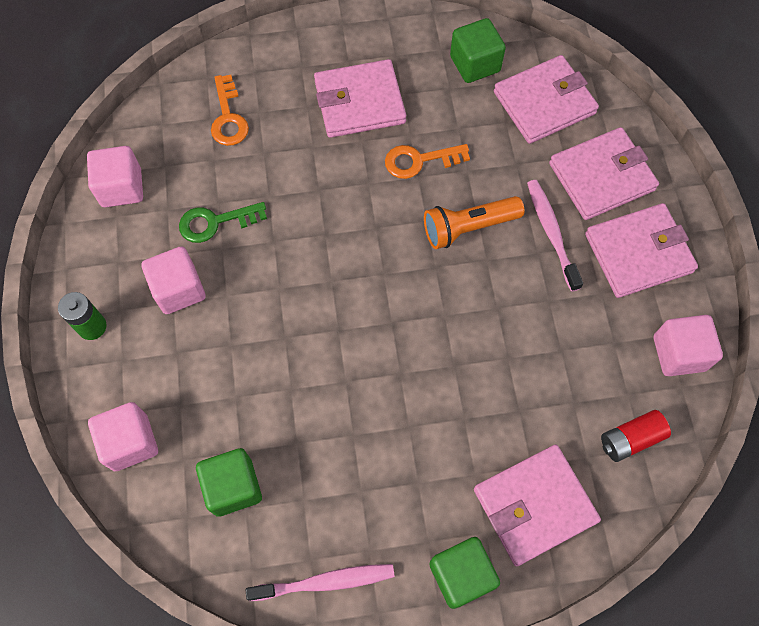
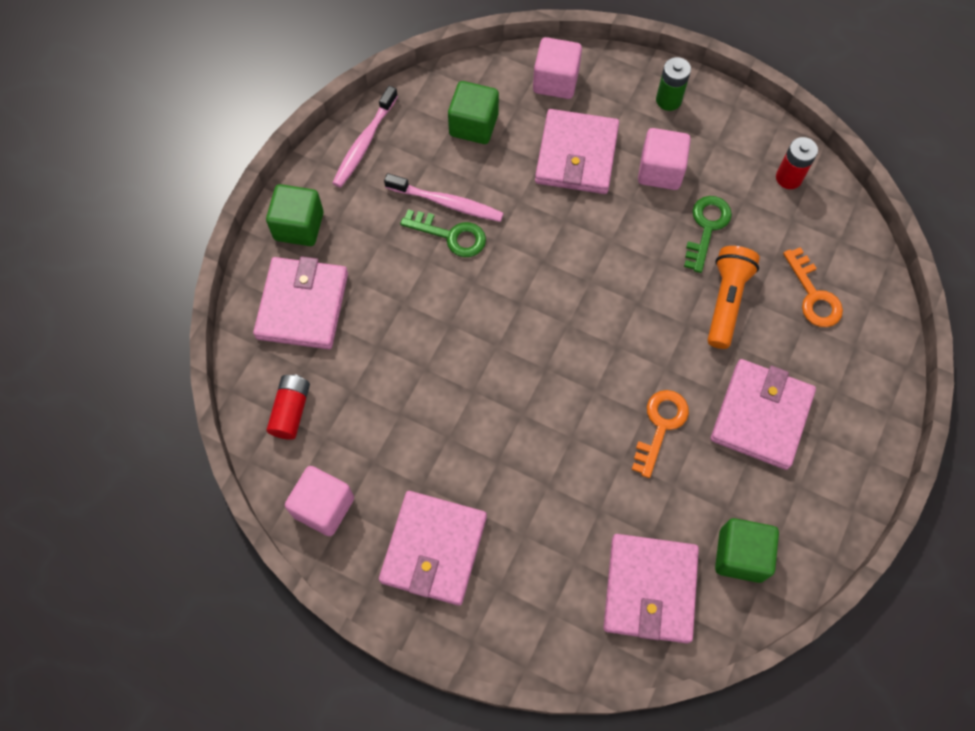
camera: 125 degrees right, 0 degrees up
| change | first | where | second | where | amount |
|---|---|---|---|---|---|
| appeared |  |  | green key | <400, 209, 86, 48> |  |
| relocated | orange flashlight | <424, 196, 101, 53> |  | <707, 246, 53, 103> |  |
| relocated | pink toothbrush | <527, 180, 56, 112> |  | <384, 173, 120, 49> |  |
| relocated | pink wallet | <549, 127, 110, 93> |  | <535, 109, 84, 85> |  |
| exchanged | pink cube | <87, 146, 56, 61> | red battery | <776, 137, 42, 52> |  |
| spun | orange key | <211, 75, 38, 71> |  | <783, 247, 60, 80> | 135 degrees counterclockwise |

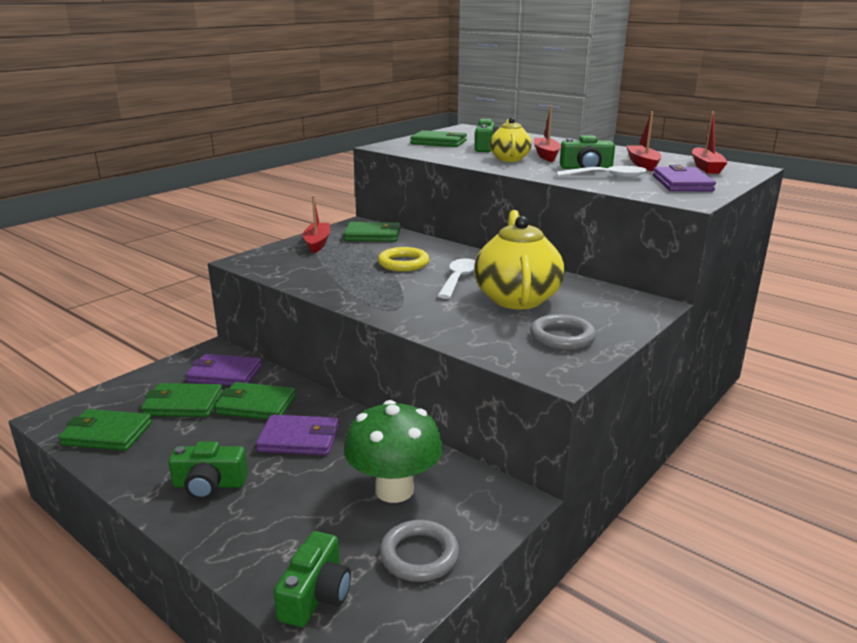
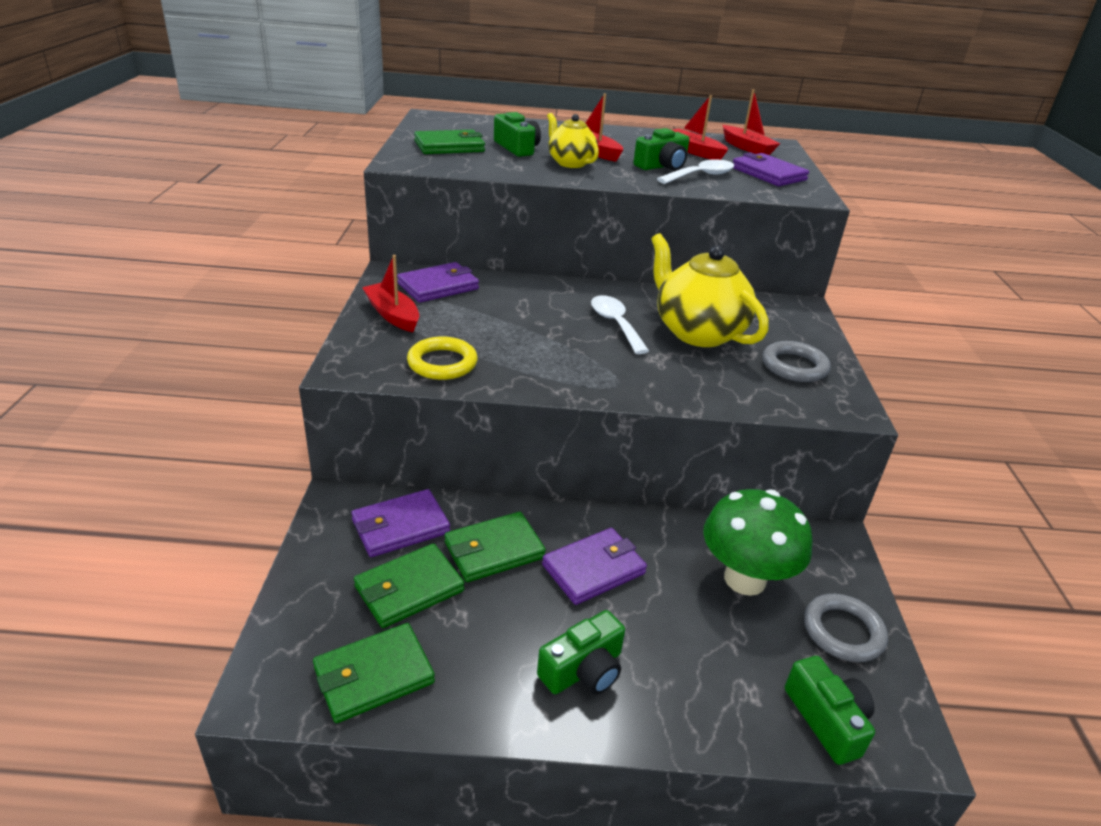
camera: 40 degrees left, 10 degrees up
| change | first | where | second | where | amount |
|---|---|---|---|---|---|
| relocated | yellow ring | <378, 247, 51, 24> |  | <407, 337, 71, 43> |  |
| colour | green wallet | <344, 222, 56, 20> | purple wallet | <397, 262, 82, 41> |  |

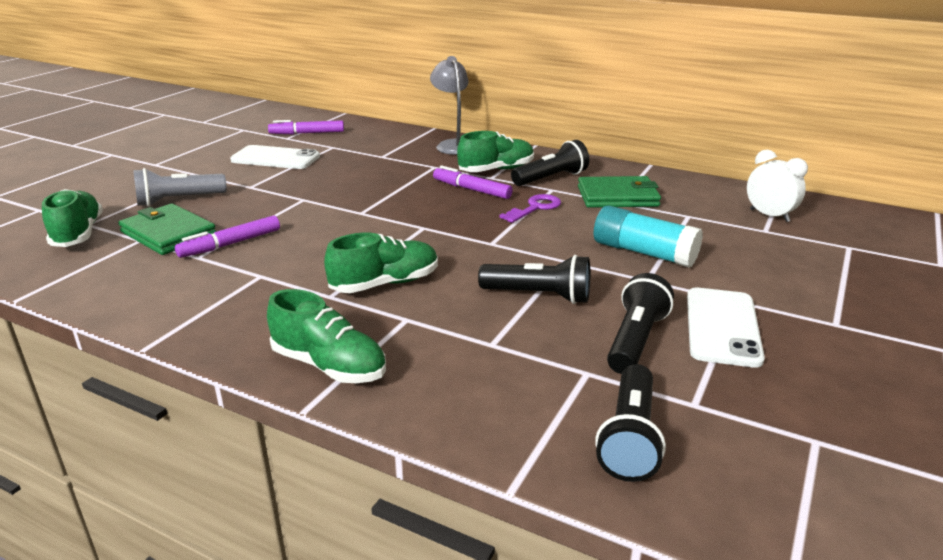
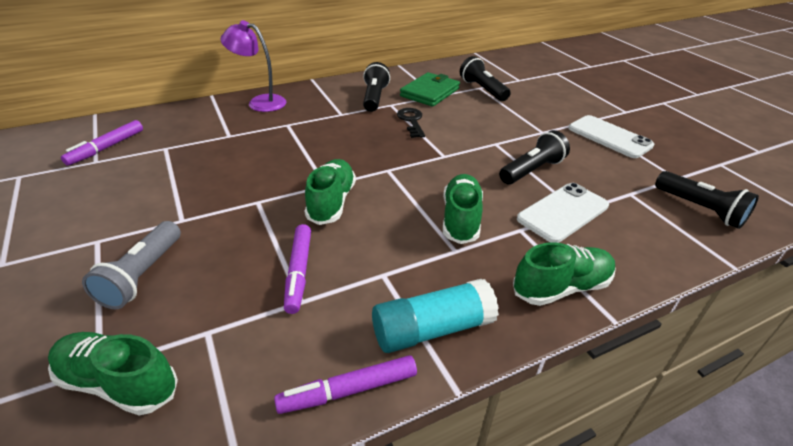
camera: 55 degrees left, 10 degrees up
| change | first | where | second | where | amount |
|---|---|---|---|---|---|
| missing | green wallet | <118, 203, 98, 52> |  |  |  |
| missing | white clock | <747, 150, 61, 72> |  |  |  |
| relocated | white phone | <230, 145, 90, 24> |  | <517, 183, 92, 60> |  |
| relocated | purple marker | <433, 166, 80, 33> |  | <274, 355, 143, 59> |  |
| relocated | green shoe | <457, 131, 77, 41> |  | <305, 159, 51, 66> |  |
| relocated | turquoise glue stick | <593, 205, 110, 63> |  | <372, 279, 127, 74> |  |
| relocated | black flashlight | <607, 273, 67, 101> |  | <460, 56, 51, 45> |  |
| colour | grey lamp | <430, 56, 39, 99> | purple lamp | <221, 20, 65, 92> |  |
| colour | purple key | <499, 194, 62, 29> | black key | <397, 108, 28, 30> |  |

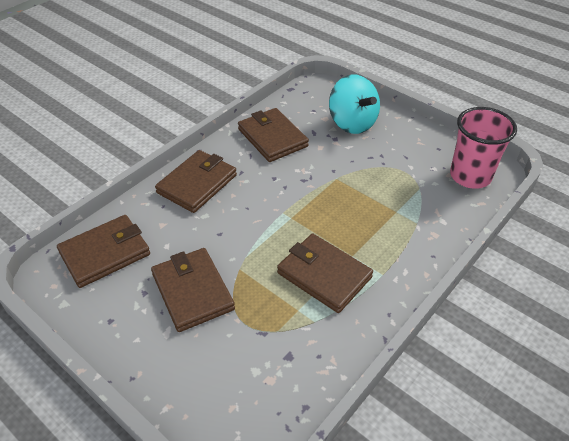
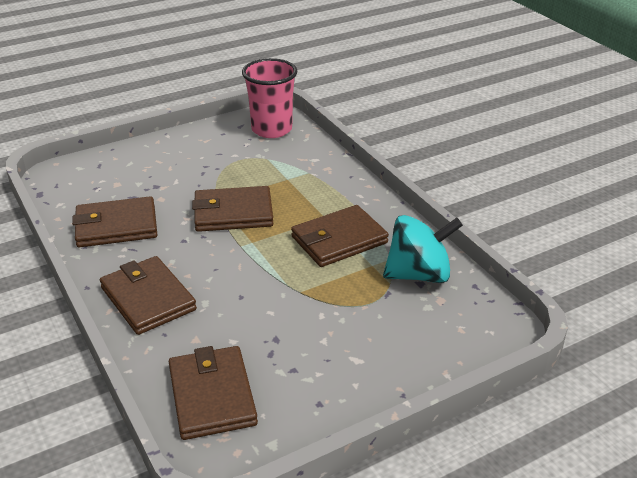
camera: 70 degrees left, 10 degrees down
| change | first | where | second | where | amount |
|---|---|---|---|---|---|
| relocated | brown wallet | <151, 248, 84, 84> |  | <192, 186, 81, 46> |  |
| relocated | turquoise spinning top | <329, 74, 51, 60> |  | <383, 215, 80, 68> |  |

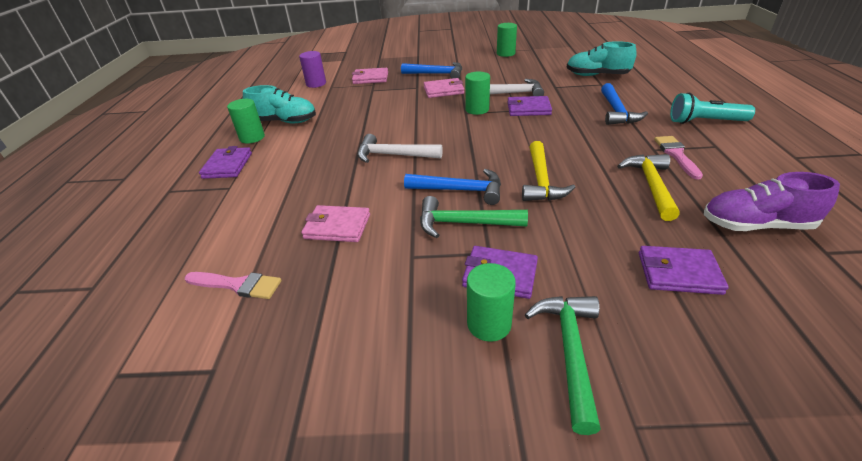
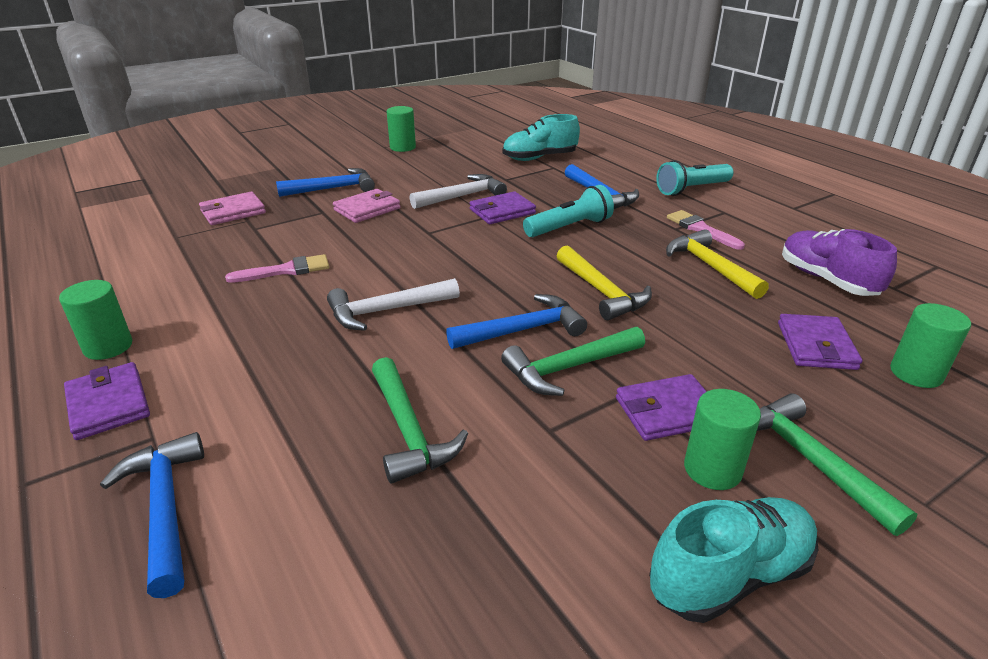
camera: 35 degrees left, 5 degrees down
| change | first | where | second | where | amount |
|---|---|---|---|---|---|
| missing | purple cylinder | <299, 51, 27, 37> |  |  |  |
| appeared |  |  | blue hammer | <100, 432, 104, 166> |  |
| appeared |  |  | turquoise flashlight | <523, 185, 91, 52> |  |
| relocated | pink brush | <185, 272, 97, 27> |  | <225, 254, 104, 29> |  |
| relocated | turquoise shoe | <243, 85, 73, 38> |  | <649, 497, 169, 126> |  |
| relocated | green cylinder | <465, 72, 25, 43> |  | <890, 303, 81, 85> |  |
| exchanged | pink wallet | <301, 205, 69, 37> | green hammer | <372, 357, 96, 127> |  |
| spun | purple wallet | <639, 246, 90, 49> |  | <778, 314, 85, 56> | 60 degrees counterclockwise |
| spun | purple shoe | <704, 172, 136, 59> |  | <782, 229, 115, 67> | 90 degrees clockwise |

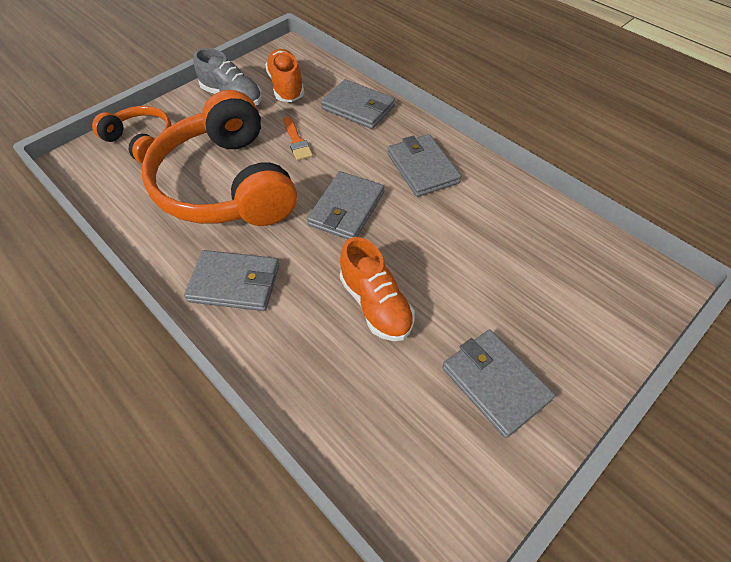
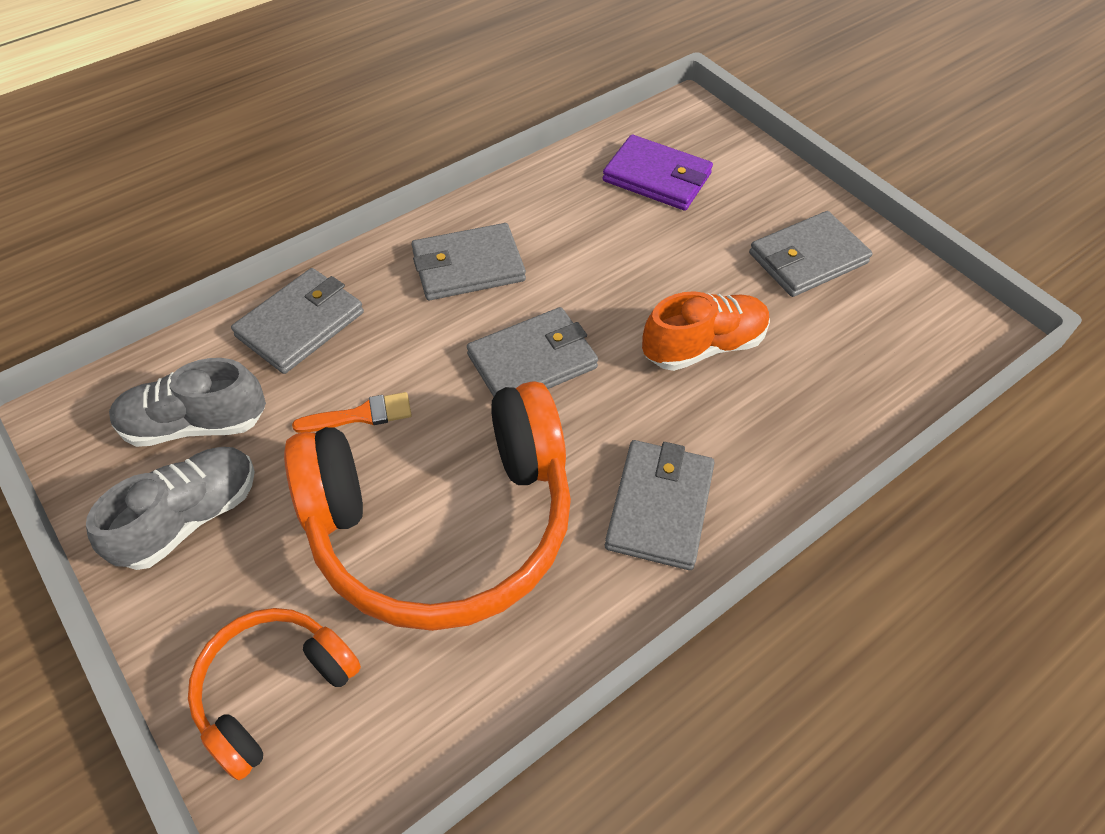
camera: 85 degrees left, 0 degrees up
| change | first | where | second | where | amount |
|---|---|---|---|---|---|
| appeared |  |  | purple wallet | <603, 135, 110, 76> |  |
| colour | orange shoe | <265, 49, 39, 53> | grey shoe | <109, 358, 157, 89> |  |
| spun | grey wallet | <307, 171, 77, 68> |  | <467, 307, 131, 90> | 60 degrees counterclockwise |

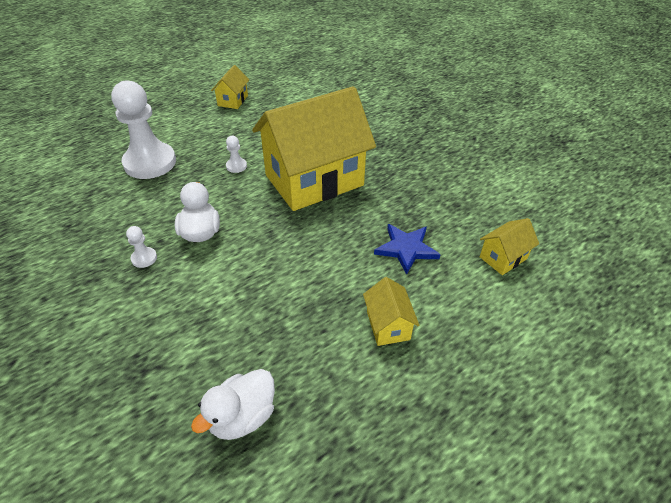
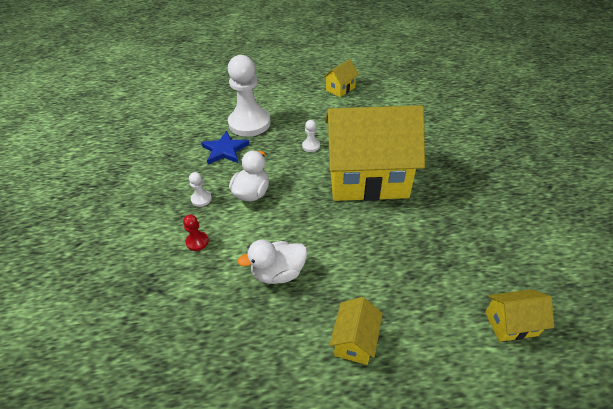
camera: 30 degrees right, 0 degrees up
| change | first | where | second | where | amount |
|---|---|---|---|---|---|
| appeared |  |  | red pawn | <183, 215, 26, 36> |  |
| relocated | white duck | <191, 369, 84, 71> |  | <237, 240, 70, 44> |  |
| relocated | blue star | <374, 224, 67, 51> |  | <201, 131, 49, 33> |  |

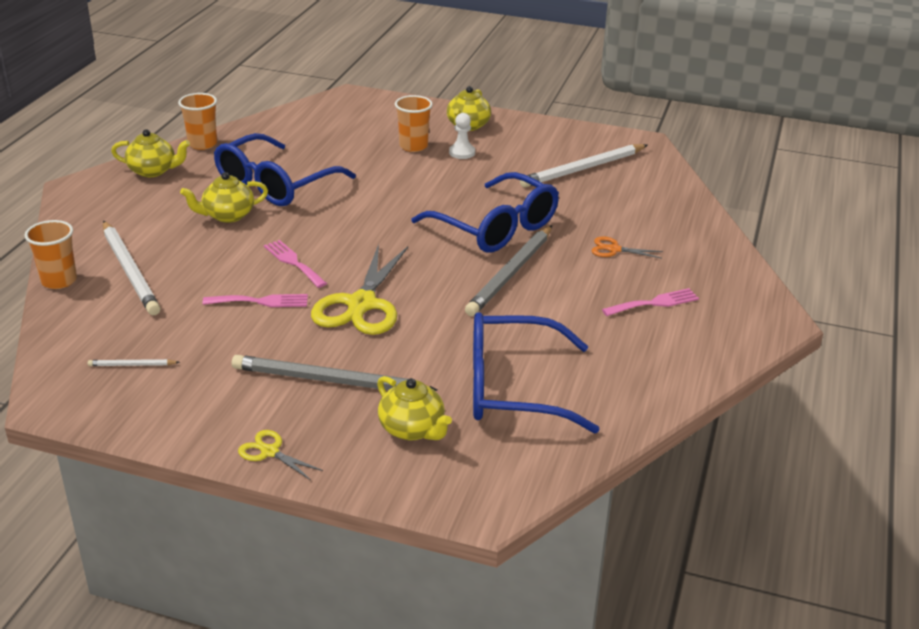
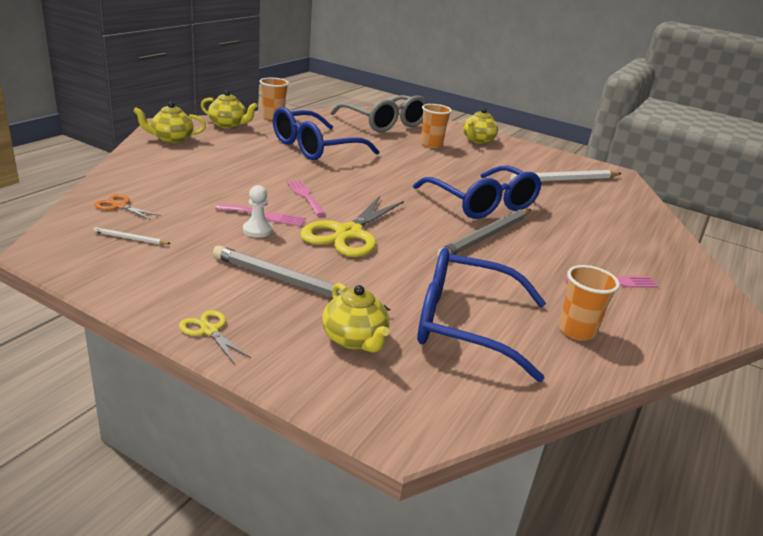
camera: 10 degrees right, 5 degrees down
| change | first | where | second | where | amount |
|---|---|---|---|---|---|
| missing | white pencil | <103, 221, 57, 94> |  |  |  |
| appeared |  |  | grey glasses | <330, 95, 98, 37> |  |
| relocated | orange cup | <24, 220, 53, 69> |  | <558, 265, 62, 76> |  |
| relocated | yellow teapot | <180, 172, 88, 51> |  | <133, 102, 73, 41> |  |
| relocated | white pawn | <449, 113, 26, 46> |  | <243, 185, 30, 53> |  |
| relocated | orange scissors | <592, 236, 71, 23> |  | <94, 194, 67, 26> |  |

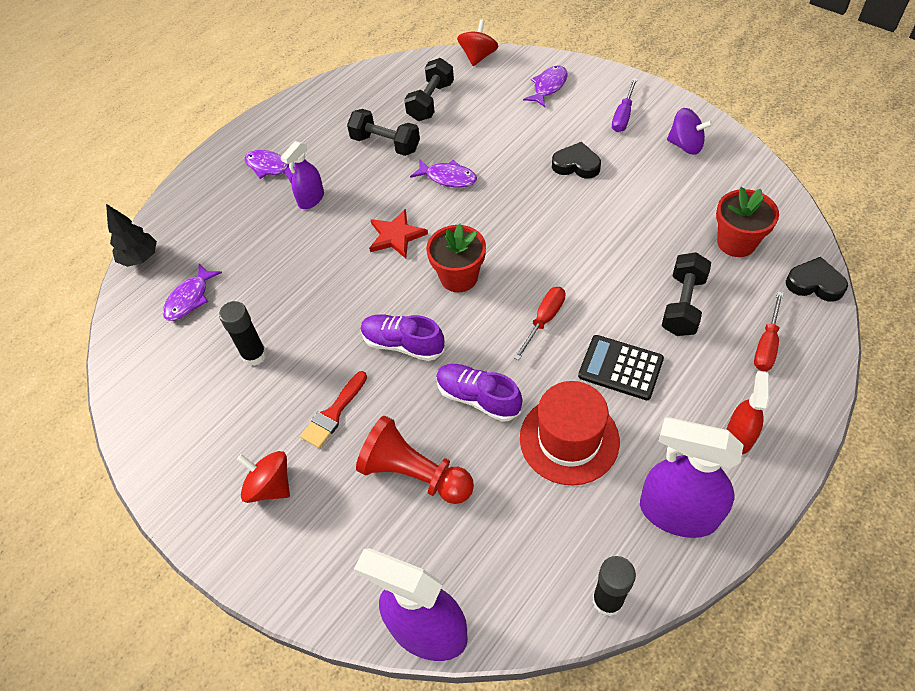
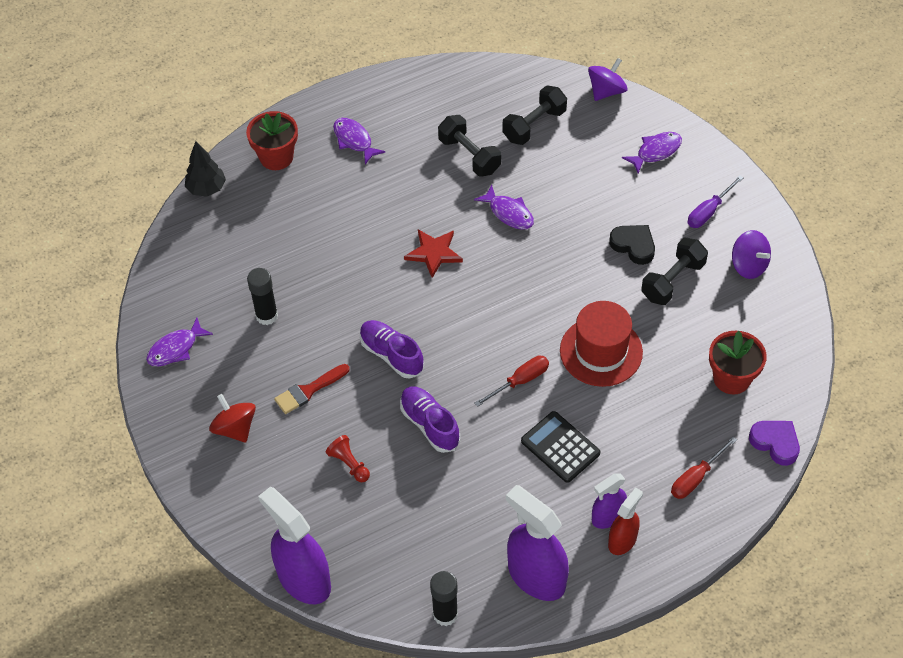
camera: 20 degrees right, 0 degrees up
| change | first | where | second | where | amount |
|---|---|---|---|---|---|
| relocated | purple fish | <163, 264, 59, 57> |  | <146, 317, 67, 49> |  |
| relocated | purple spray bottle | <281, 141, 43, 68> |  | <592, 473, 35, 56> |  |
| relocated | red flower pot | <426, 224, 60, 68> |  | <246, 111, 52, 59> |  |
| relocated | red hat | <520, 381, 100, 104> |  | <560, 301, 83, 86> |  |
| relocated | black dumbbell | <662, 252, 49, 84> |  | <641, 238, 67, 67> |  |
| colour | red spinning top | <457, 20, 42, 46> | purple spinning top | <588, 58, 40, 43> |  |
| colour | black heart | <786, 257, 62, 45> | purple heart | <749, 421, 51, 45> |  |
| size | red pawn | <356, 416, 118, 88> |  | <326, 435, 44, 47> | x0.52 |

